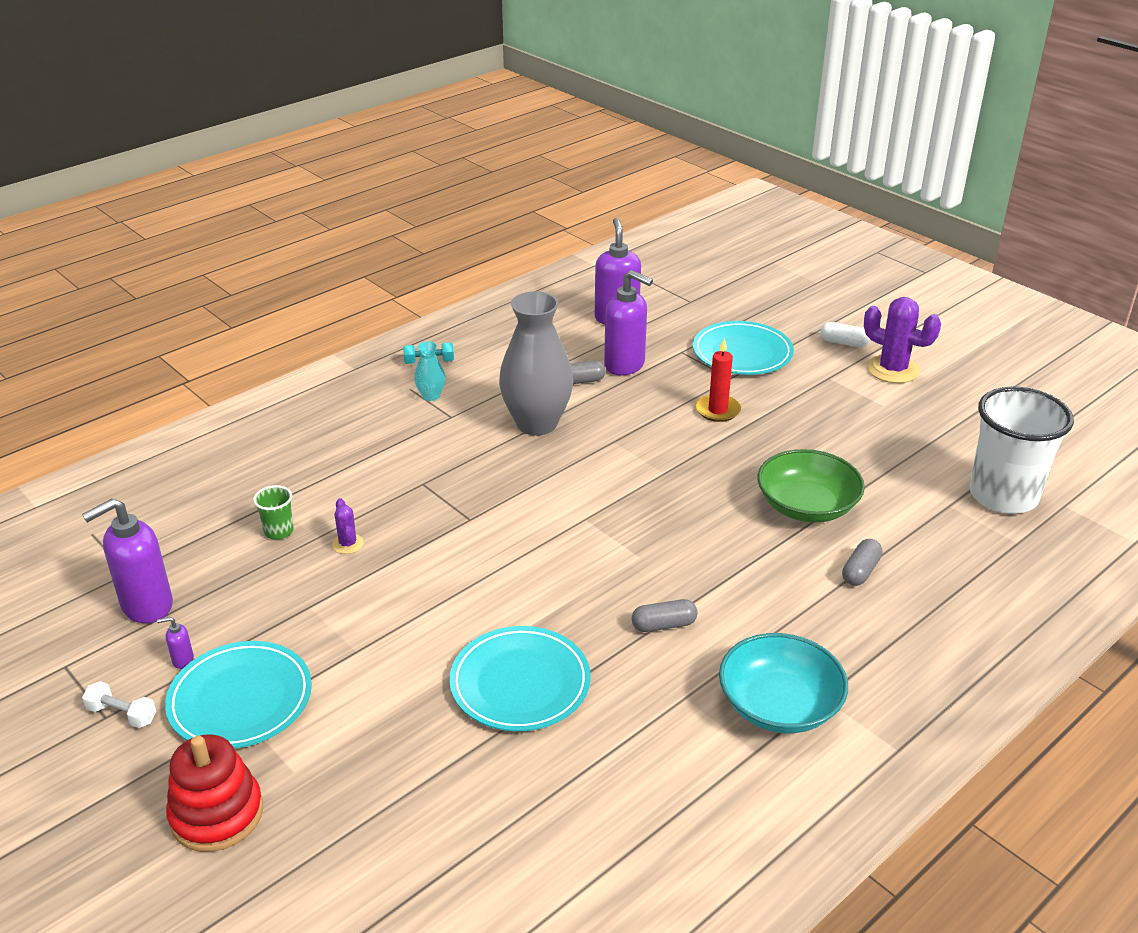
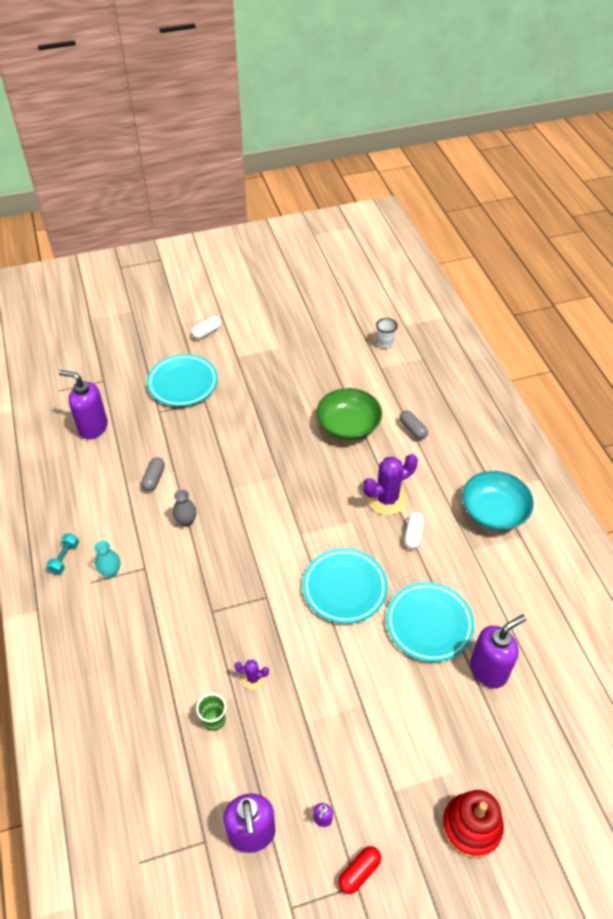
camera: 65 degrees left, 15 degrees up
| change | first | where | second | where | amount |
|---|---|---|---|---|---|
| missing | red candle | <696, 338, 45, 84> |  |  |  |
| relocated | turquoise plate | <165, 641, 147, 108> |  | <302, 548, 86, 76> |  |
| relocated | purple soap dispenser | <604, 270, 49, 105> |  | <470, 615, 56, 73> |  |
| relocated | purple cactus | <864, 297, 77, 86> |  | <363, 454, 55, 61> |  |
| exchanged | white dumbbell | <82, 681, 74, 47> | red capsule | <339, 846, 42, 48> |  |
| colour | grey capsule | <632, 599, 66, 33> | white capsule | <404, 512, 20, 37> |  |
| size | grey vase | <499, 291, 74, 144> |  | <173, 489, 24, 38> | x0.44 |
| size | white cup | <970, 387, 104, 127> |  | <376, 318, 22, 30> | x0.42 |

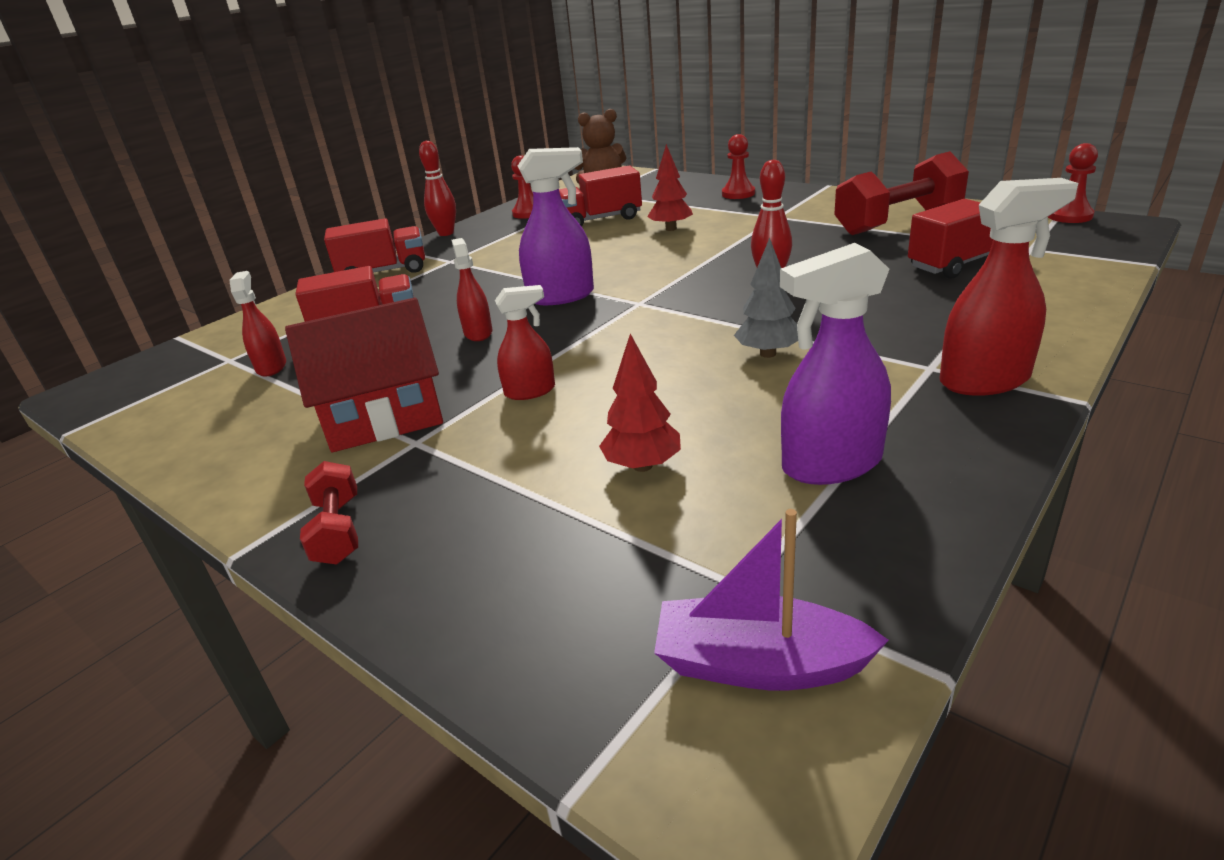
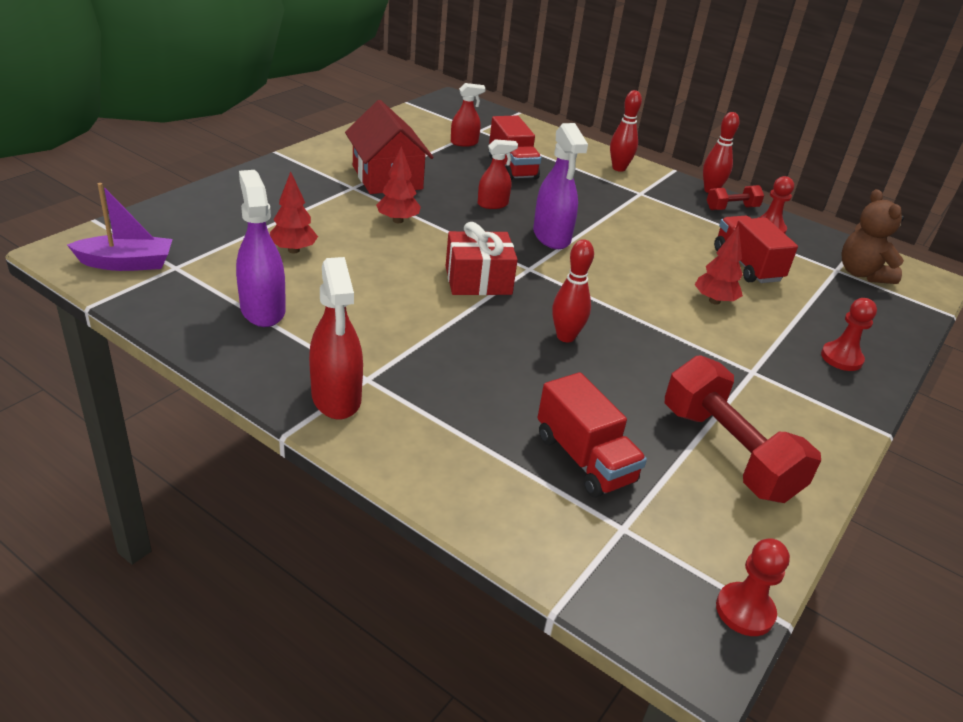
camera: 80 degrees right, 5 degrees up
| change | first | where | second | where | amount |
|---|---|---|---|---|---|
| missing | grey tree | <734, 238, 64, 120> |  |  |  |
| appeared |  |  | red gift | <446, 222, 72, 73> |  |
| relocated | red dumbbell | <300, 461, 58, 103> |  | <707, 185, 57, 25> |  |
| exchanged | red truck | <324, 218, 101, 55> | red bowling pin | <610, 90, 32, 82> |  |
| exchanged | red spray bottle | <495, 285, 60, 115> | red tree | <376, 146, 45, 77> |  |
| spun | purple boat | <654, 509, 235, 182> |  | <67, 183, 105, 88> | 75 degrees clockwise |

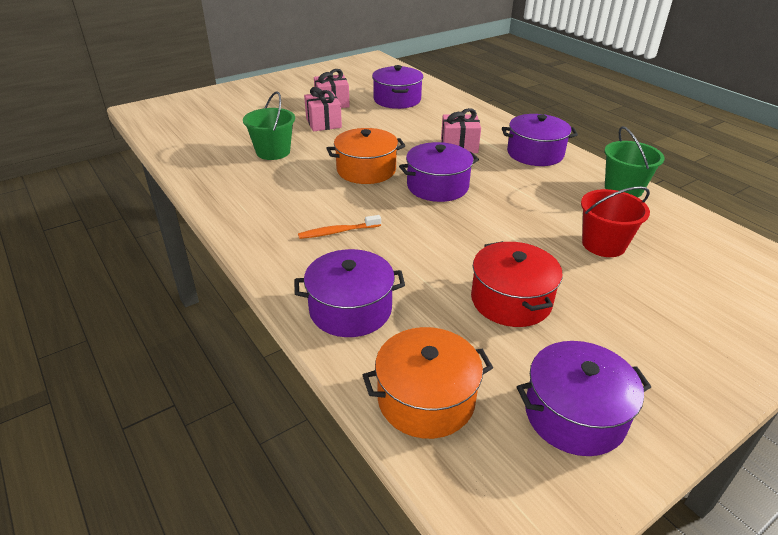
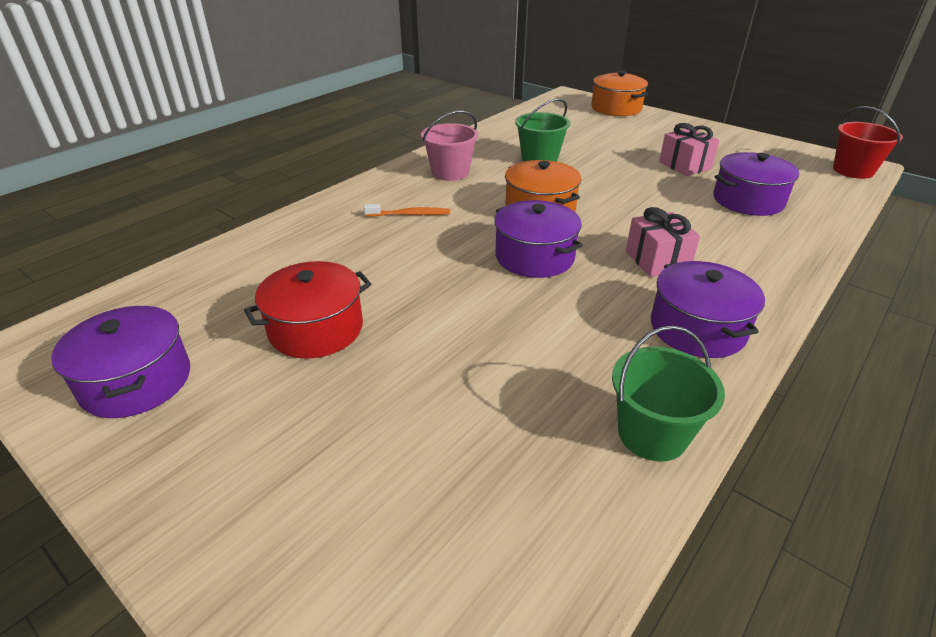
camera: 75 degrees right, 0 degrees up
| change | first | where | second | where | amount |
|---|---|---|---|---|---|
| missing | purple pot | <295, 249, 110, 88> |  |  |  |
| missing | pink gift | <304, 87, 38, 44> |  |  |  |
| appeared |  |  | pink bucket | <421, 110, 57, 71> |  |
| relocated | orange pot | <363, 327, 130, 112> |  | <591, 71, 57, 45> |  |
| relocated | red bucket | <581, 186, 69, 71> |  | <833, 106, 70, 73> |  |
| spun | orange toothbrush | <298, 215, 83, 24> |  | <364, 204, 86, 13> | 120 degrees clockwise |

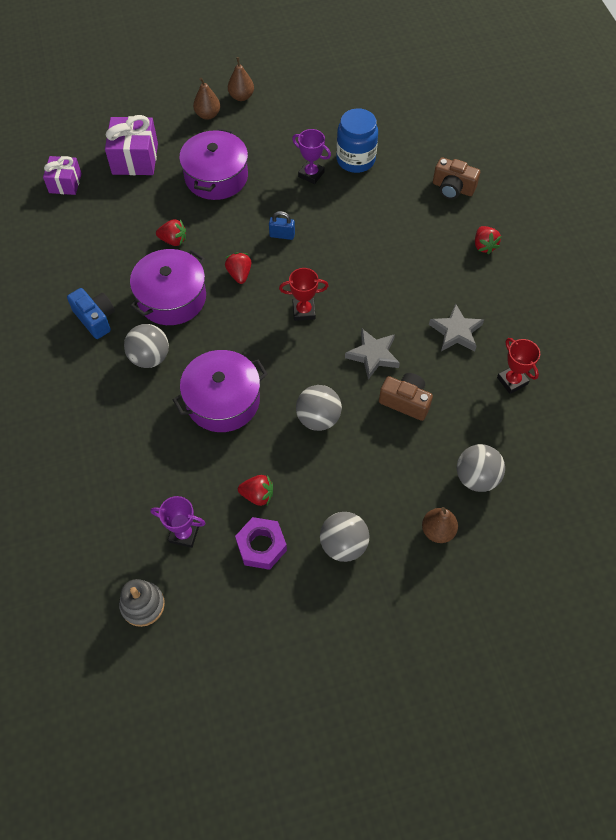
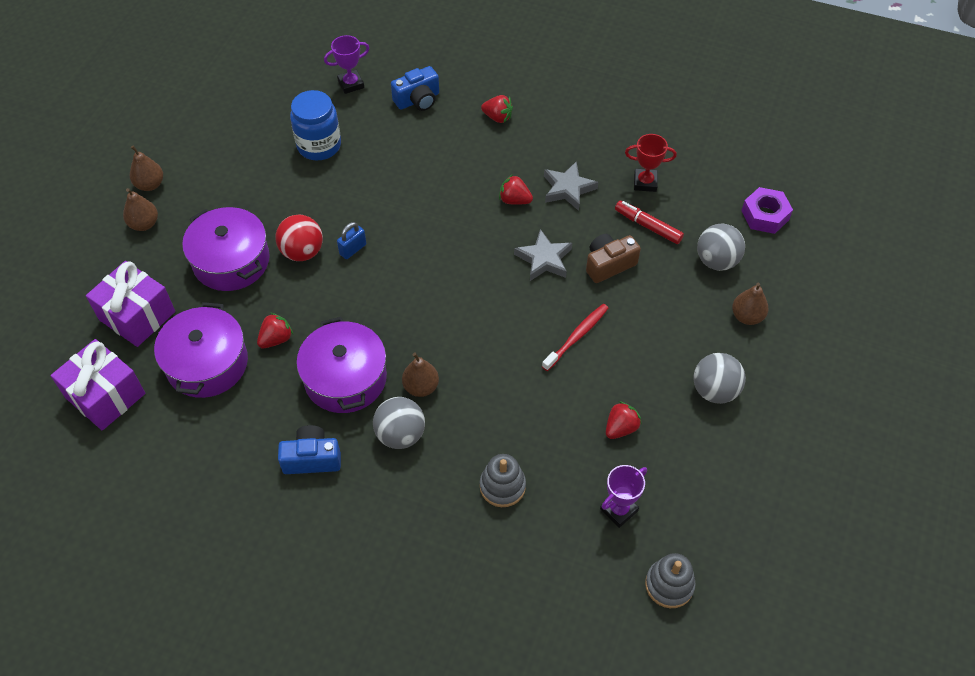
camera: 55 degrees left, 5 degrees down
| change | first | where | second | where | amount |
|---|---|---|---|---|---|
| missing | red trophy | <279, 268, 49, 53> |  |  |  |
| appeared |  |  | red ball | <275, 214, 48, 47> |  |
| appeared |  |  | brown pear | <402, 353, 37, 44> |  |
| appeared |  |  | grey stacking toy | <480, 454, 46, 53> |  |
| appeared |  |  | red marker | <615, 201, 69, 43> |  |
| relocated | purple pot | <173, 350, 94, 82> |  | <154, 302, 94, 96> |  |
| relocated | red strawberry | <225, 252, 26, 32> |  | <499, 174, 34, 31> |  |
| relocated | purple nut | <235, 517, 52, 53> |  | <742, 187, 51, 47> |  |
| relocated | purple trophy | <292, 129, 39, 55> |  | <324, 35, 45, 59> |  |
| exchanged | grey ball | <296, 385, 46, 46> | red toothbrush | <542, 304, 66, 67> |  |
| colour | brown camera | <433, 157, 47, 42> | blue camera | <391, 66, 48, 45> |  |
| size | purple gift | <43, 156, 39, 39> |  | <50, 339, 95, 91> | x1.56 |

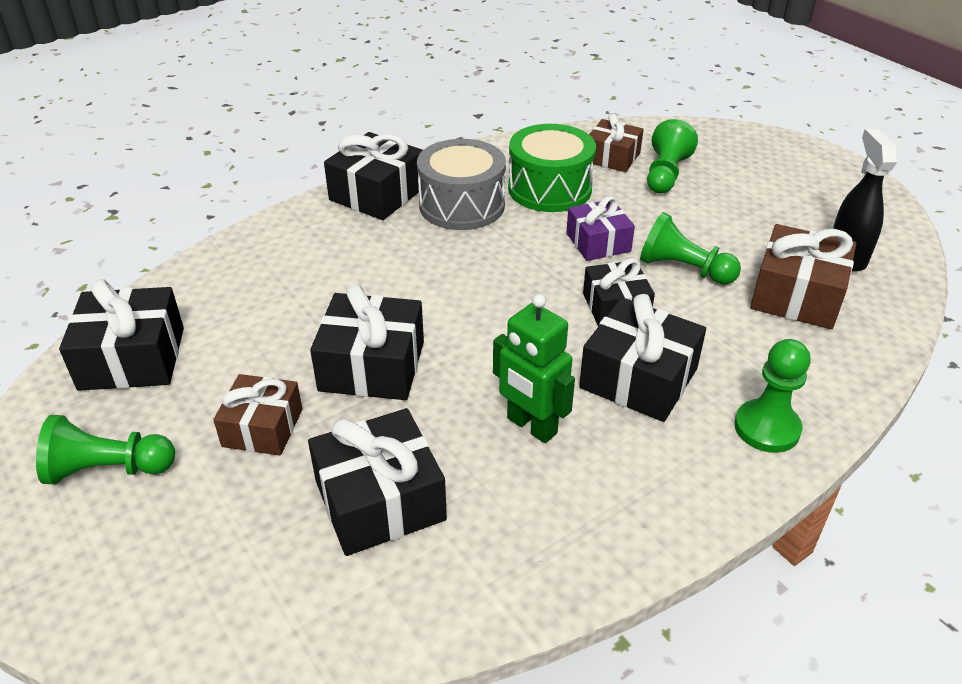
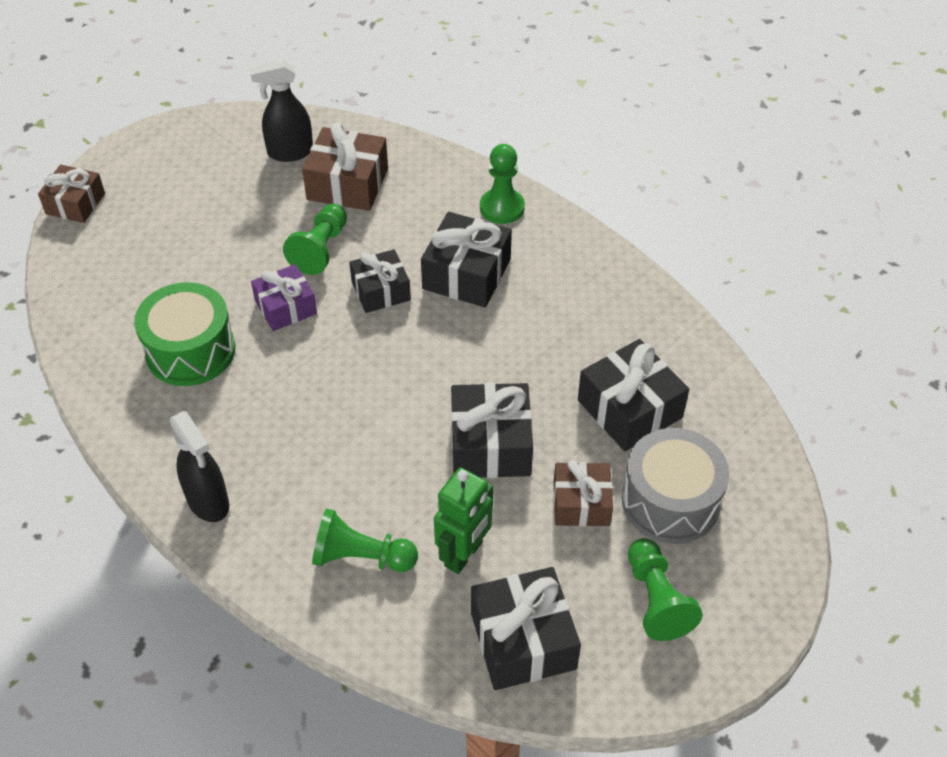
camera: 100 degrees left, 10 degrees up
| change | first | where | second | where | amount |
|---|---|---|---|---|---|
| relocated | grey drum | <417, 139, 89, 91> |  | <622, 428, 107, 116> |  |
| relocated | green robot | <493, 294, 82, 149> |  | <434, 468, 60, 106> |  |
| relocated | brown gift | <589, 114, 55, 58> |  | <38, 165, 67, 58> |  |
| relocated | green pawn | <647, 119, 51, 75> |  | <312, 508, 106, 64> |  |
| exchanged | black gift | <324, 132, 99, 88> | black spray bottle | <170, 411, 59, 111> |  |

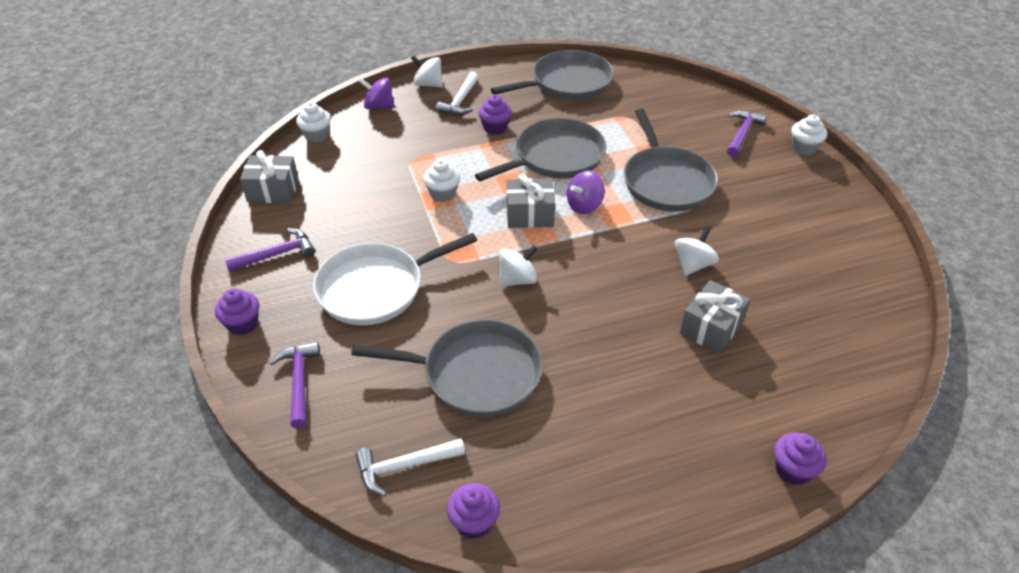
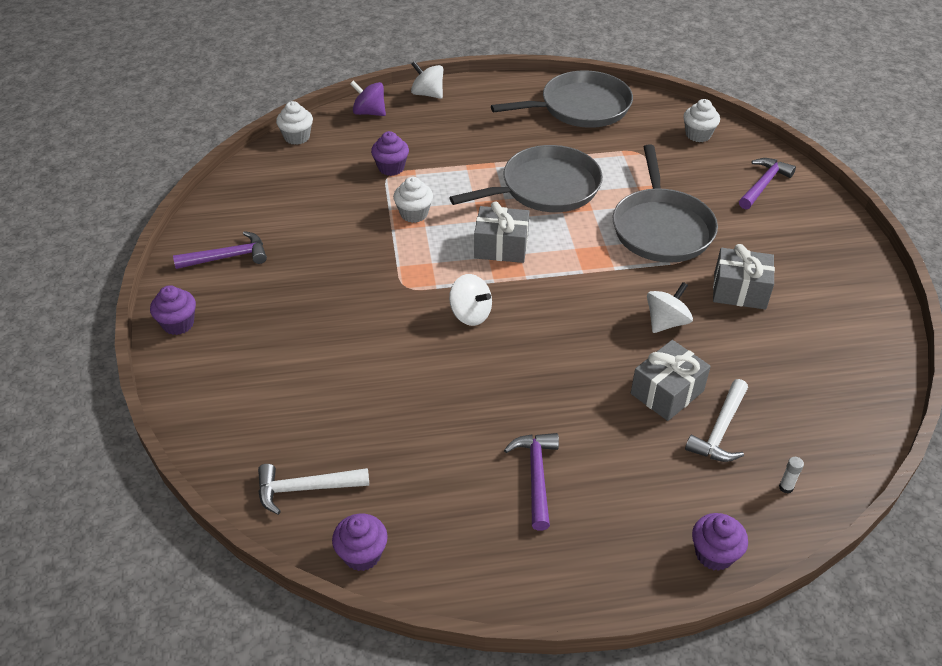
camera: 10 degrees right, 0 degrees up
| change | first | where | second | where | amount |
|---|---|---|---|---|---|
| missing | white pan | <313, 233, 164, 92> |  |  |  |
| missing | grey pan | <351, 320, 191, 97> |  |  |  |
| missing | purple spinning top | <567, 171, 38, 43> |  |  |  |
| appeared |  |  | white glue stick | <779, 457, 25, 36> |  |
| relocated | grey gift | <240, 150, 59, 53> |  | <713, 244, 62, 66> |  |
| relocated | purple hammer | <269, 342, 51, 87> |  | <504, 433, 55, 97> |  |
| relocated | white hammer | <436, 72, 43, 43> |  | <685, 379, 63, 83> |  |
| relocated | purple cupcake | <478, 95, 34, 40> |  | <371, 131, 38, 45> |  |
| relocated | white cupcake | <791, 114, 36, 41> |  | <683, 99, 37, 43> |  |
| spun | white spinning top | <499, 245, 39, 42> |  | <449, 274, 43, 52> | 60 degrees clockwise |

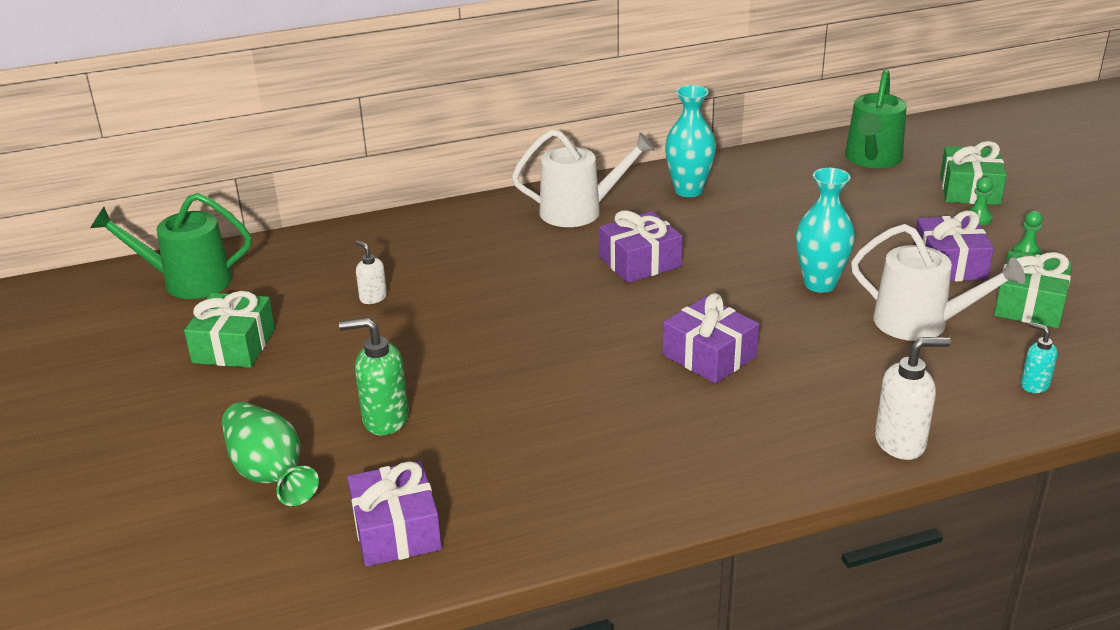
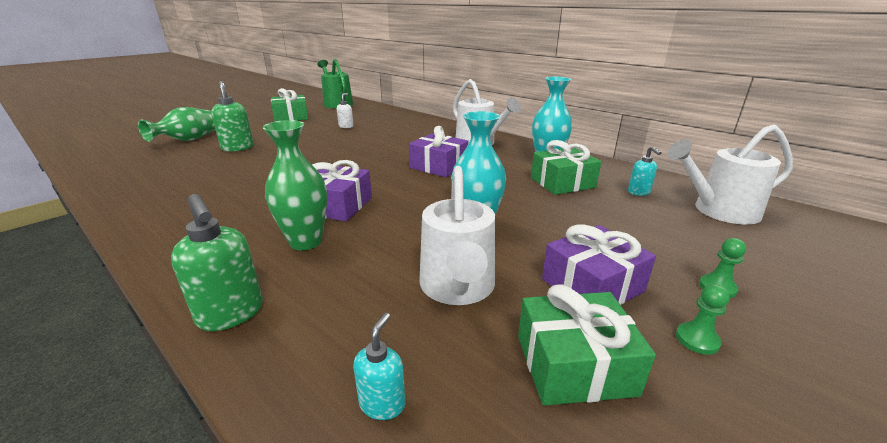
camera: 60 degrees right, 5 degrees down
| change | first | where | second | where | amount |
|---|---|---|---|---|---|
| missing | purple gift | <347, 461, 95, 106> |  |  |  |
| appeared |  |  | green vase | <262, 120, 65, 130> |  |
| appeared |  |  | turquoise soap dispenser | <628, 146, 33, 50> |  |
| relocated | green gift | <940, 141, 67, 64> |  | <531, 140, 70, 55> |  |
| colour | green watering can | <845, 69, 62, 99> | white watering can | <667, 125, 126, 100> |  |
| colour | white soap dispenser | <875, 337, 76, 123> | green soap dispenser | <171, 194, 92, 137> |  |

